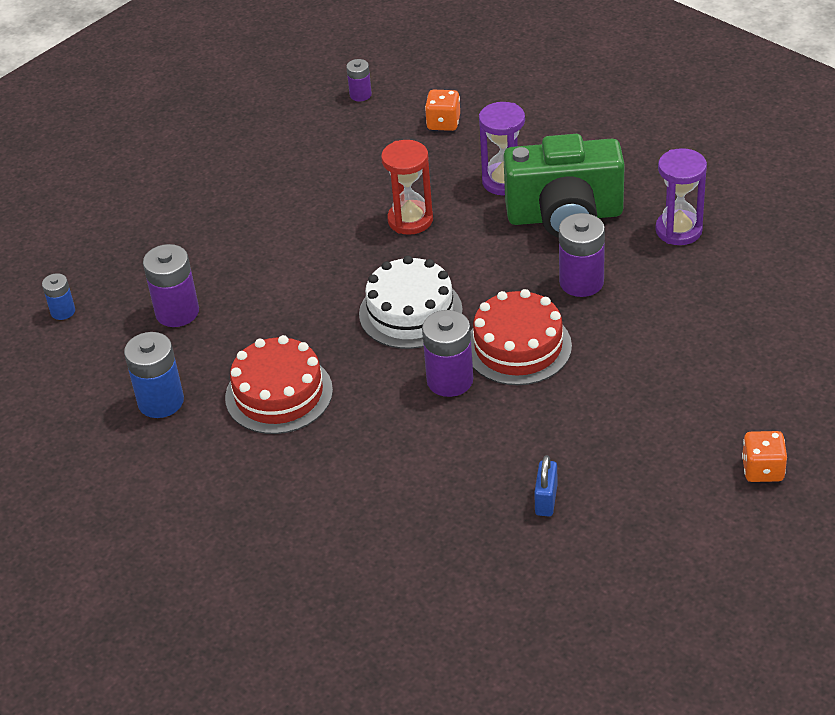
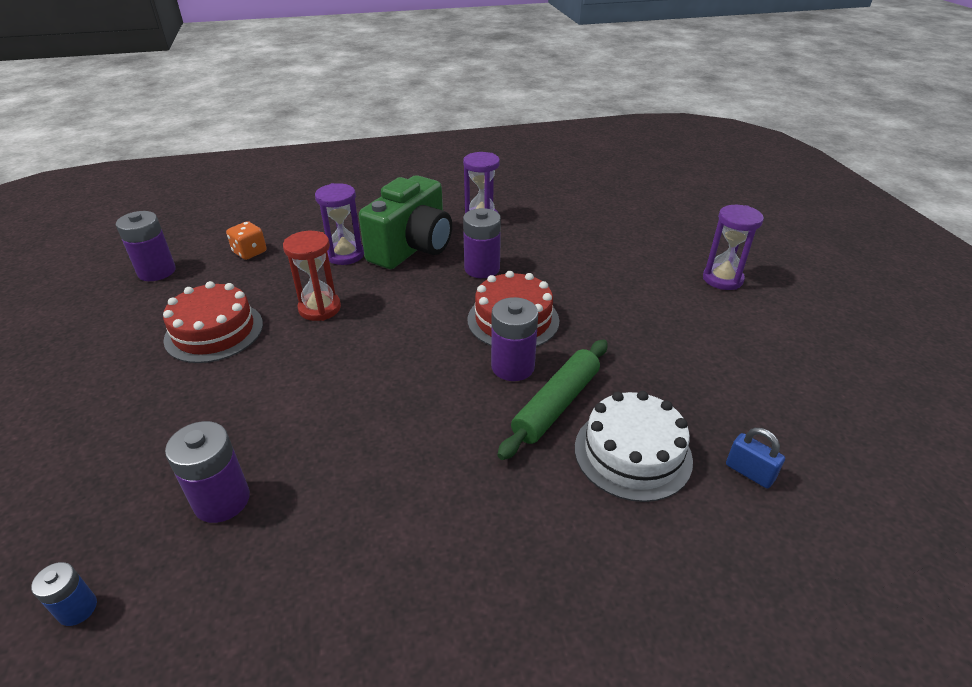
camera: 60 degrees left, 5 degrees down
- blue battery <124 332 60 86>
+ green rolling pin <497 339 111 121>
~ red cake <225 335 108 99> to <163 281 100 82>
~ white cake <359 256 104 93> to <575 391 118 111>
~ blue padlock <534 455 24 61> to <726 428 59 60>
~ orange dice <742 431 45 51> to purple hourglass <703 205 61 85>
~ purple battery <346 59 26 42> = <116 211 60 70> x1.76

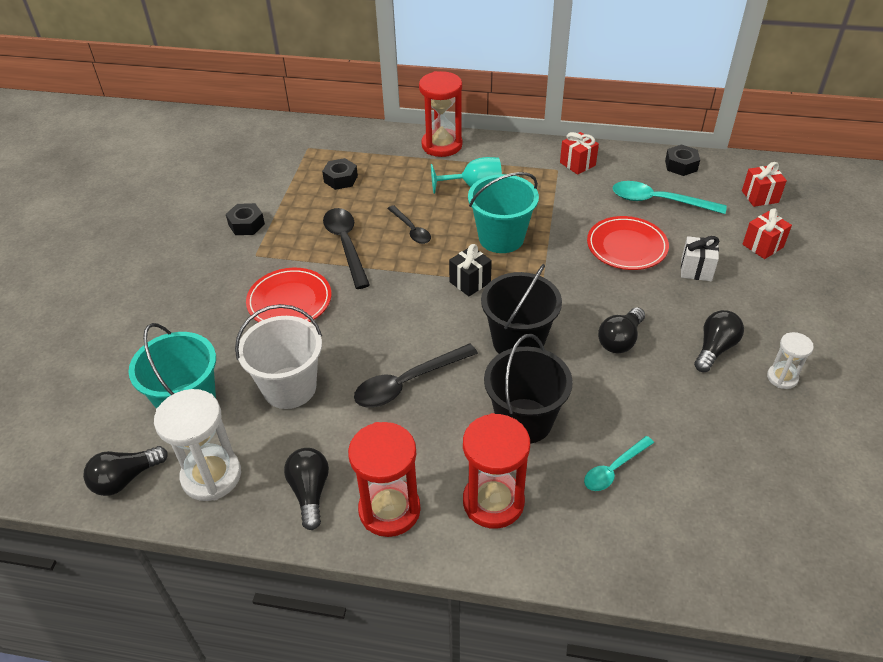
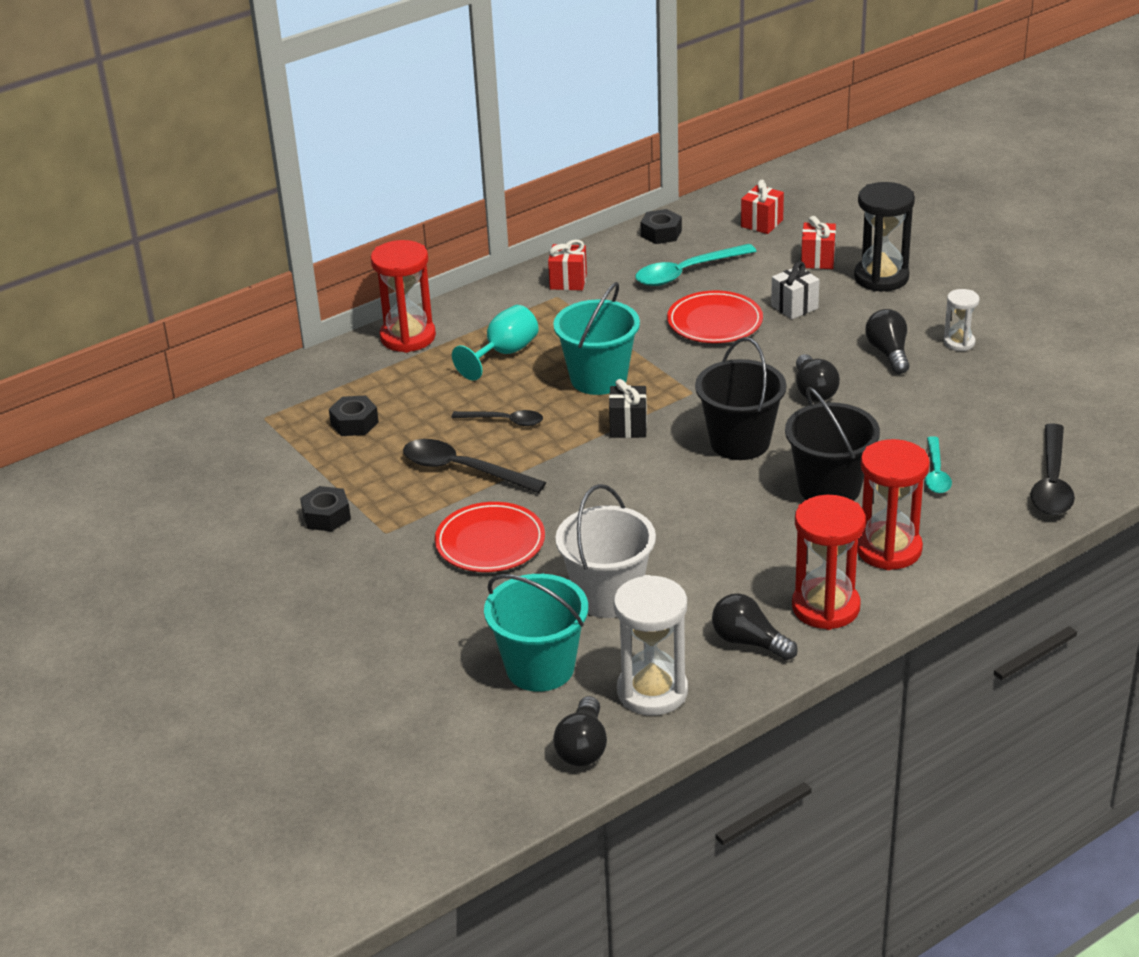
camera: 45 degrees left, 10 degrees down
+ black hourglass <854 182 61 109>
~ black spoon <354 344 124 64> to <1030 423 45 92>

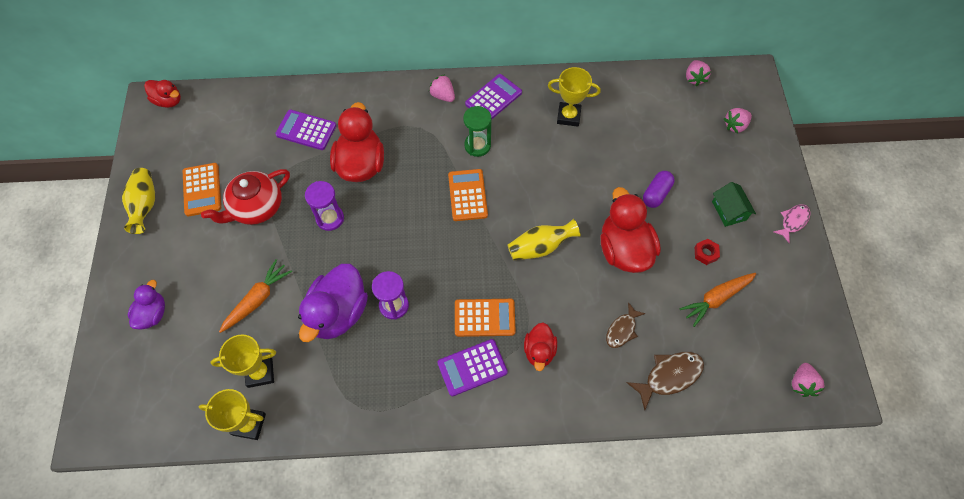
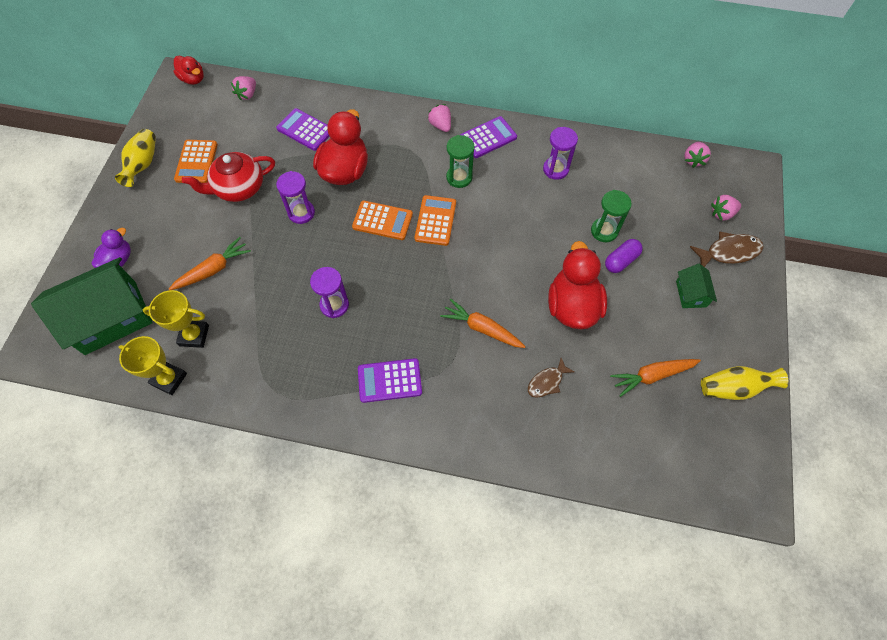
camera: 15 degrees right, 0 degrees up
- purple duck <298 264 70 78>
- red duck <524 323 33 48>
- red nut <695 239 25 26>
- pink fish <773 204 37 39>
+ green house <31 257 122 98>
+ orange carrot <440 299 86 49>
+ green hourglass <591 190 41 52>
~ orange calculator <455 299 61 38> to <352 200 61 40>
~ yellow vase <507 219 74 42> to <701 366 87 34>
~ brown fish <627 352 77 59> to <690 232 74 35>
~ pink strawberry <792 363 33 34> to <231 76 25 24>
~ yellow trophy <548 67 53 60> to purple hourglass <543 127 35 53>

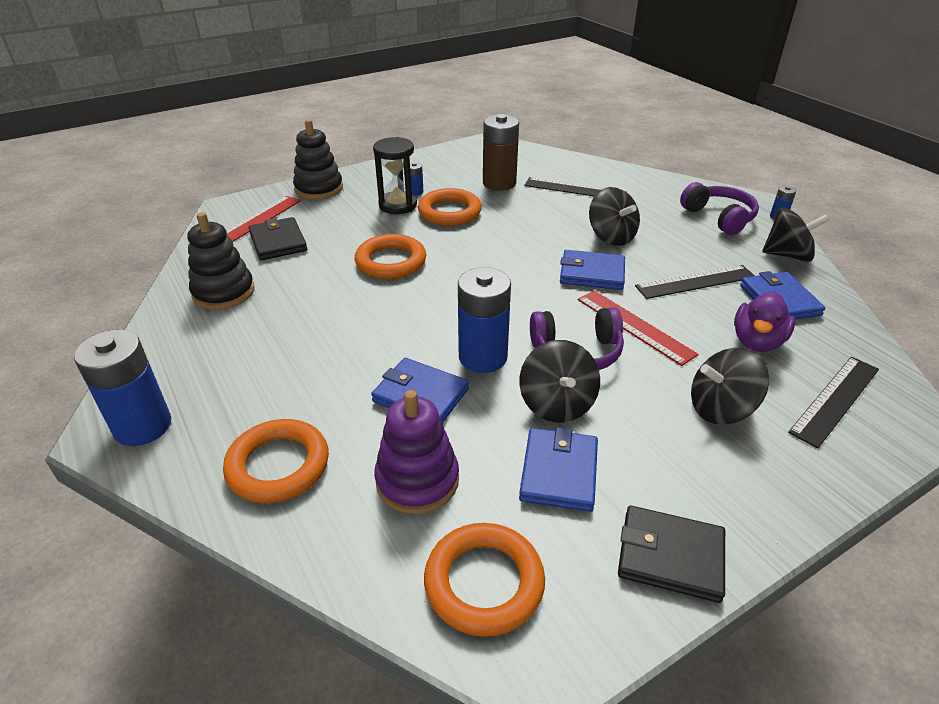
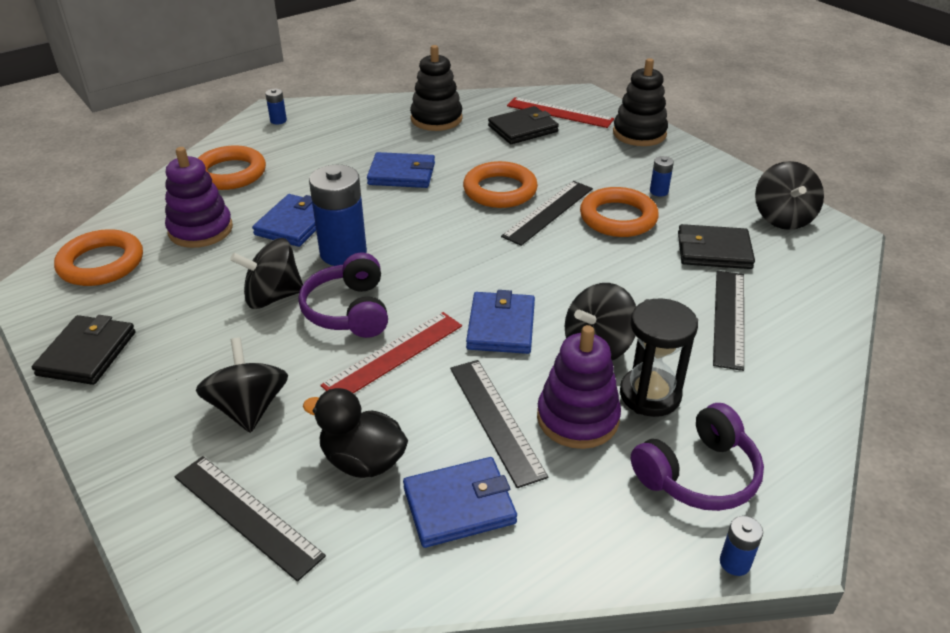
camera: 85 degrees right, 0 degrees up
+ black ruler <501 181 92 65>
+ purple stacking toy <537 325 84 124>
~ black hourglass <373 137 44 77> to <620 298 78 119>
~ blue wallet <519 427 79 85> to <367 152 68 36>
~ black spinning top <762 207 67 55> to <755 161 69 69>
~ brown battery <483 114 36 77> to black wallet <678 224 77 45>
~ purple duck <734 292 61 60> to black duck <303 388 105 90>
~ blue battery <74 330 97 116> = <265 89 22 36> x0.44

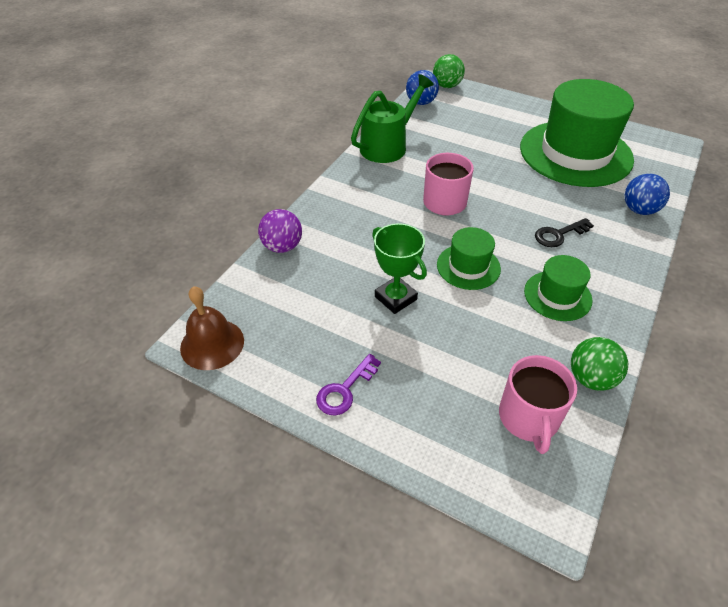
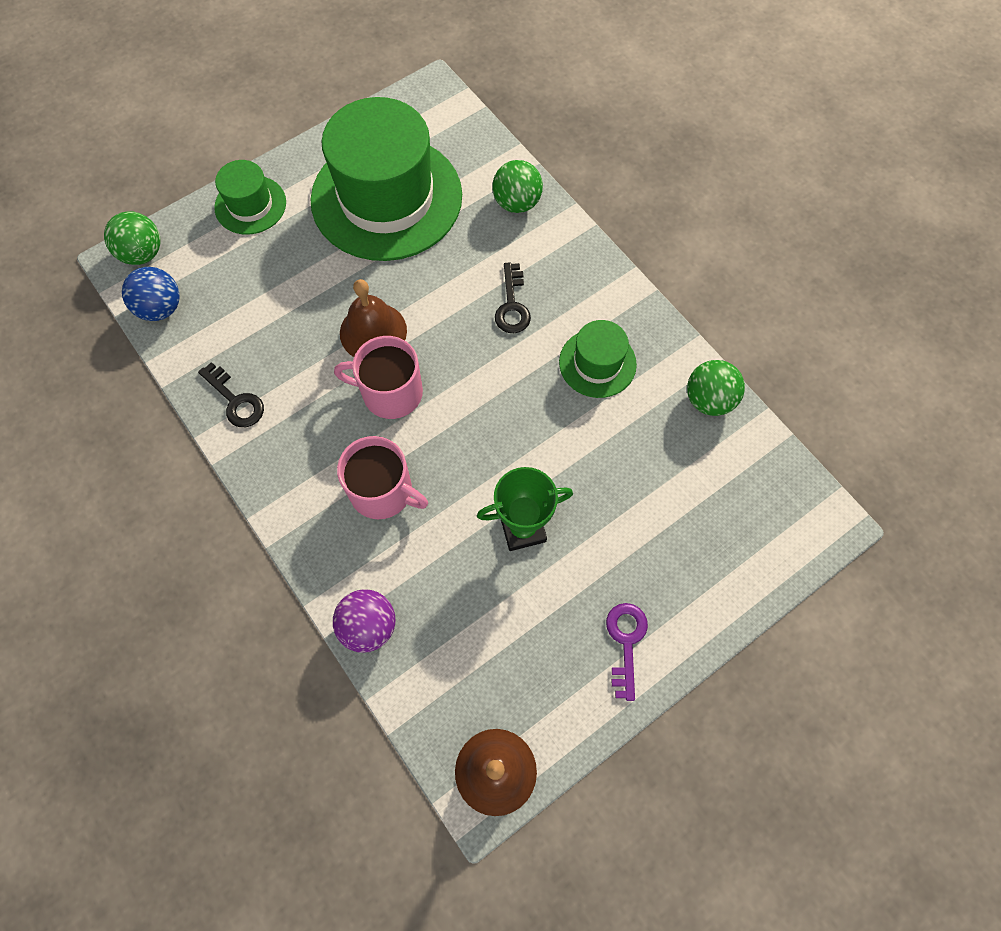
camera: 65 degrees left, 20 degrees up
+ brown bell <340 279 67 78>
~ green hat <437 227 64 63> to <214 160 72 75>
~ pink mug <499 355 78 99> to <337 436 91 83>
~ green watering can <351 74 83 89> to black key <198 362 66 65>
~ blue ball <625 174 45 41> to green ball <492 160 51 53>
~ purple key <316 354 65 62> = <606 603 42 98> 150 degrees counterclockwise

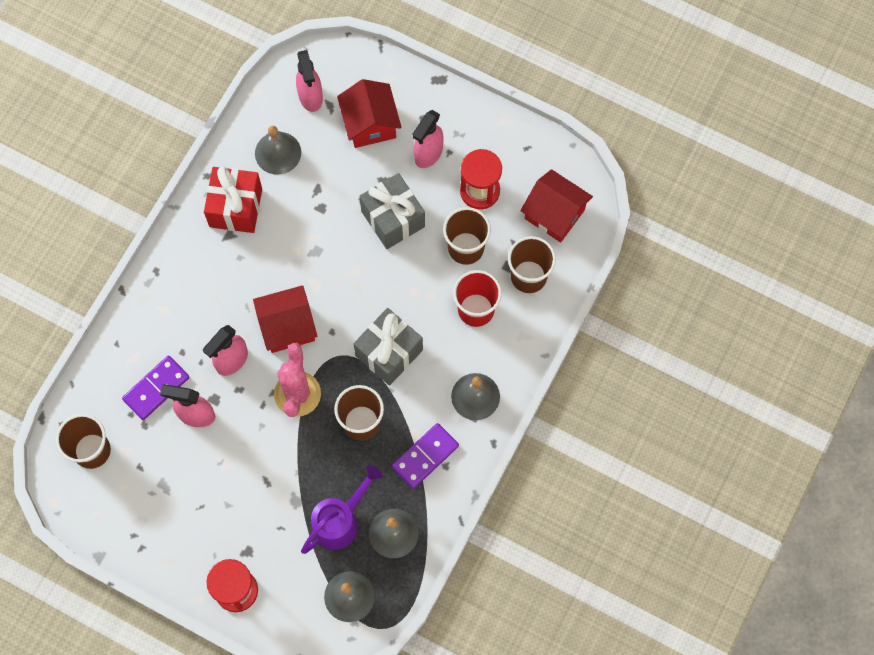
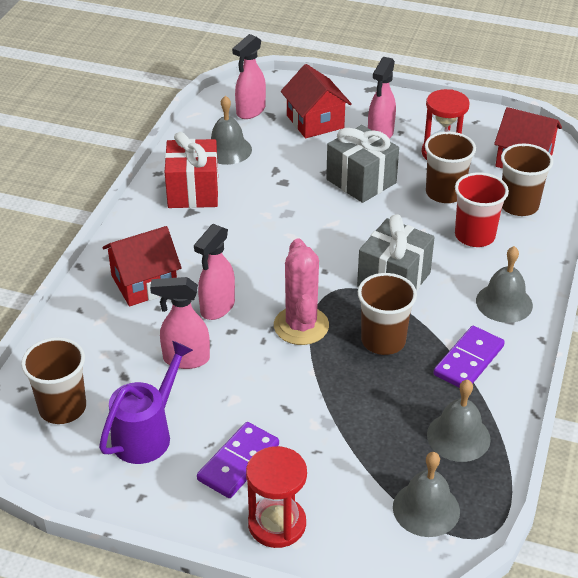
camera: 10 degrees left, 30 degrees down
~ purple domino <122 356 67 64> to <197 422 82 76>
~ red house <253 285 64 68> to <102 226 80 80>
~ purple watering can <301 465 82 89> to <99 341 94 123>
~ pink spray bottle <296 50 27 62> = <232 34 34 85> 60 degrees clockwise

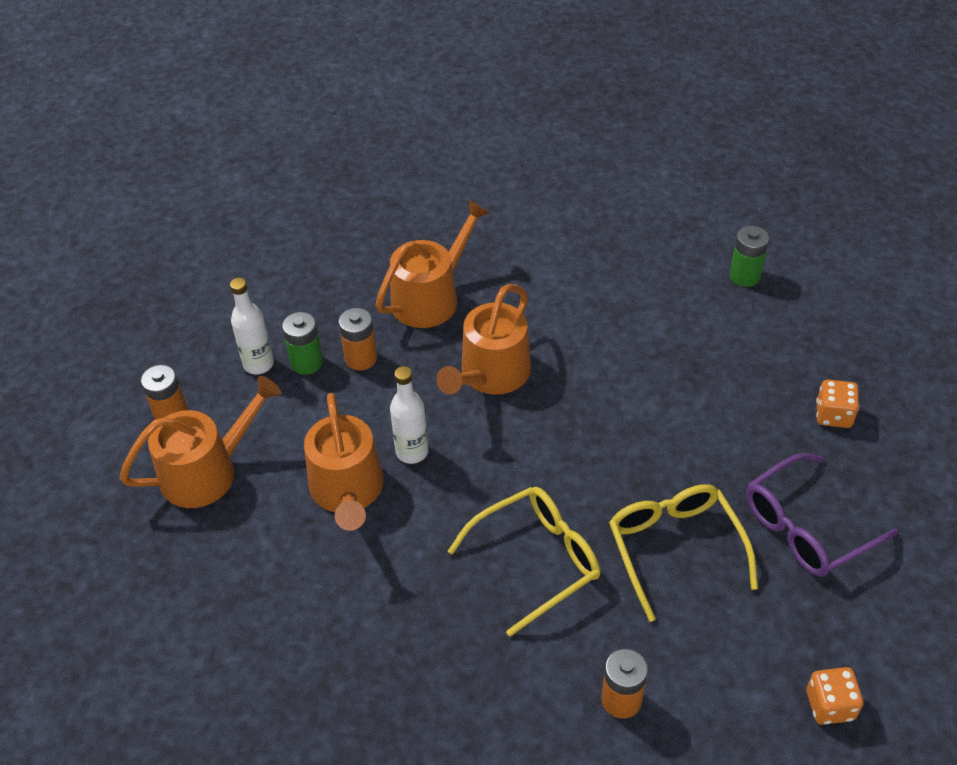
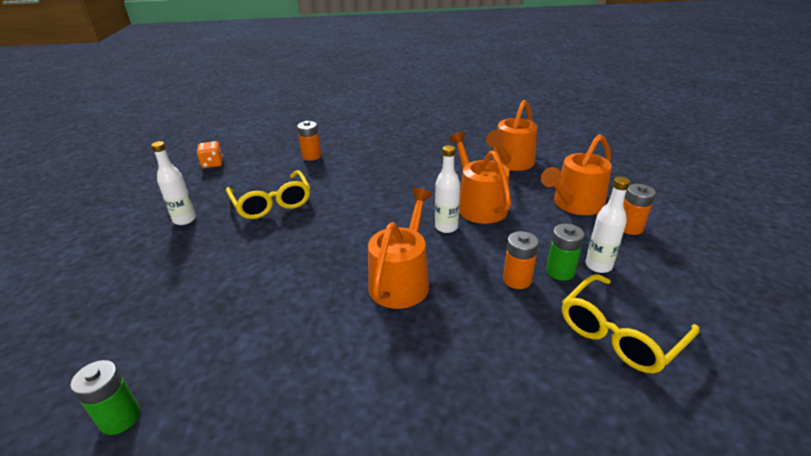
camera: 170 degrees right, 15 degrees down
- orange dice <816 379 44 49>
~ orange watering can <375 200 115 128> to <486 100 51 71>
~ yellow glasses <448 487 152 150> to <562 274 138 99>
~ purple glasses <746 453 153 124> to white bottle <151 141 45 84>

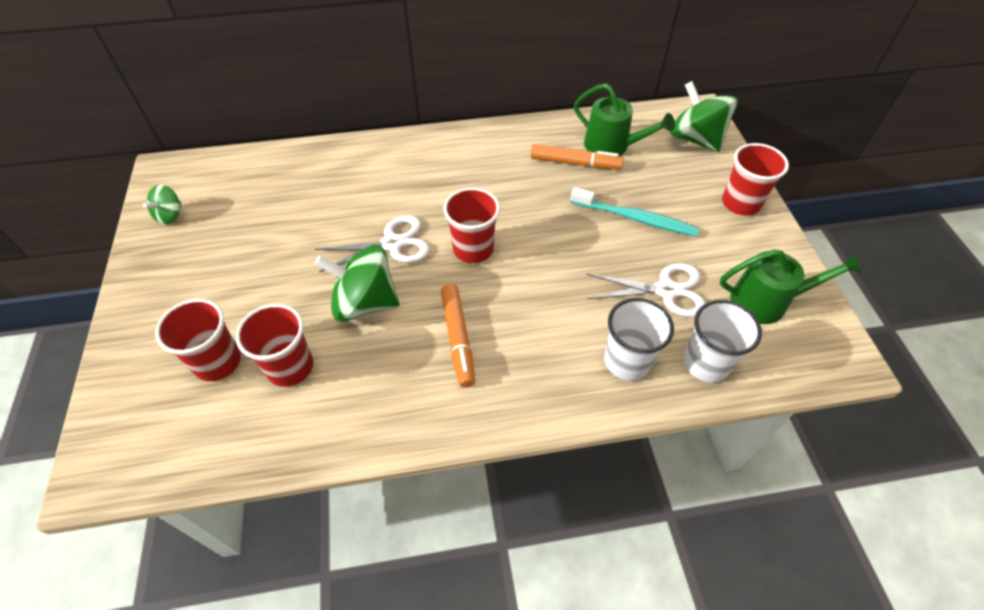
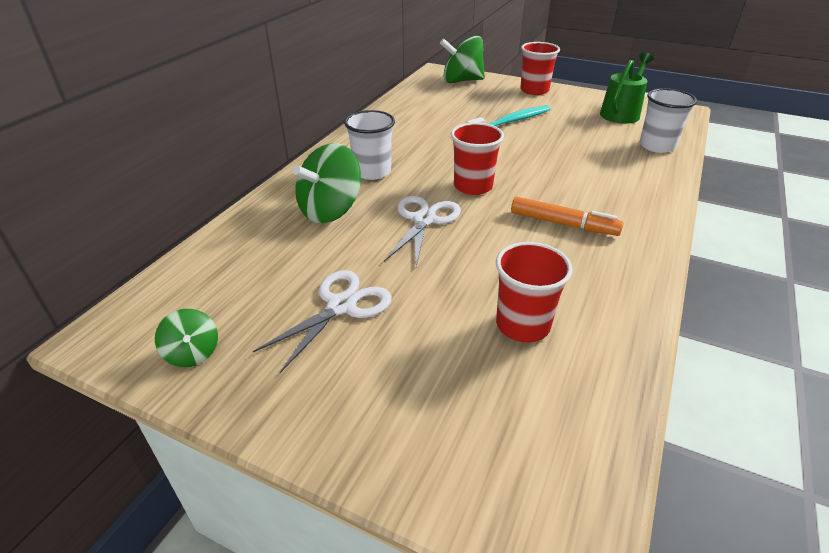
camera: 55 degrees left, 15 degrees down
- red cup <155 299 86 82>
- orange marker <531 144 93 25>
- green watering can <574 83 101 73>
~ green spinning top <315 245 85 77> to <293 143 68 80>
~ white scissors <586 263 120 54> to <253 270 139 103>
~ white cup <604 298 70 83> to <344 110 51 70>

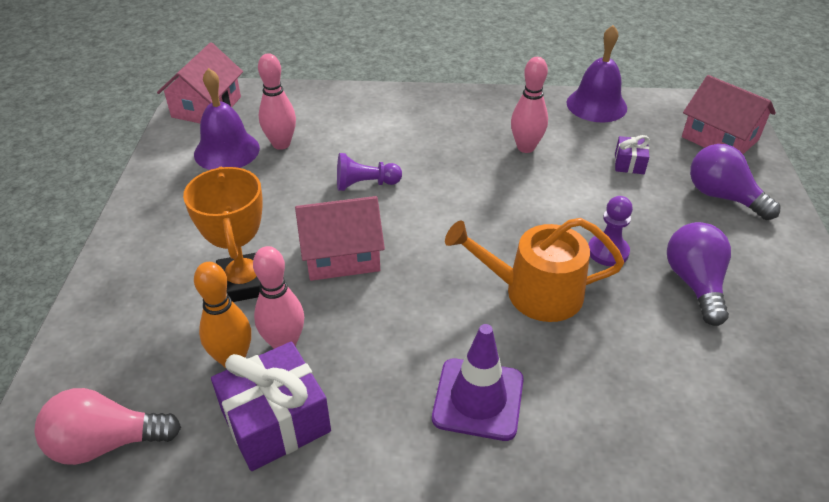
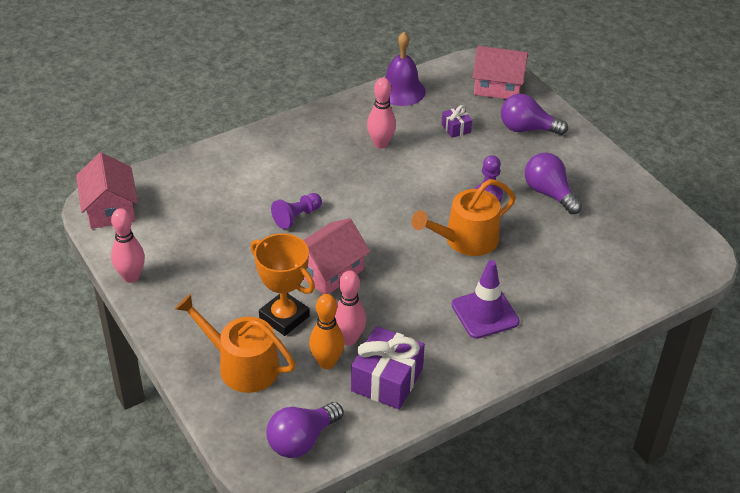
camera: 35 degrees left, 0 degrees up
- purple bell <194 68 66 102>
+ orange watering can <175 294 121 99>
~ pink bowling pin <258 53 38 97> to <111 208 34 75>
~ pink light bulb <35 388 146 77> to purple light bulb <267 402 76 56>

